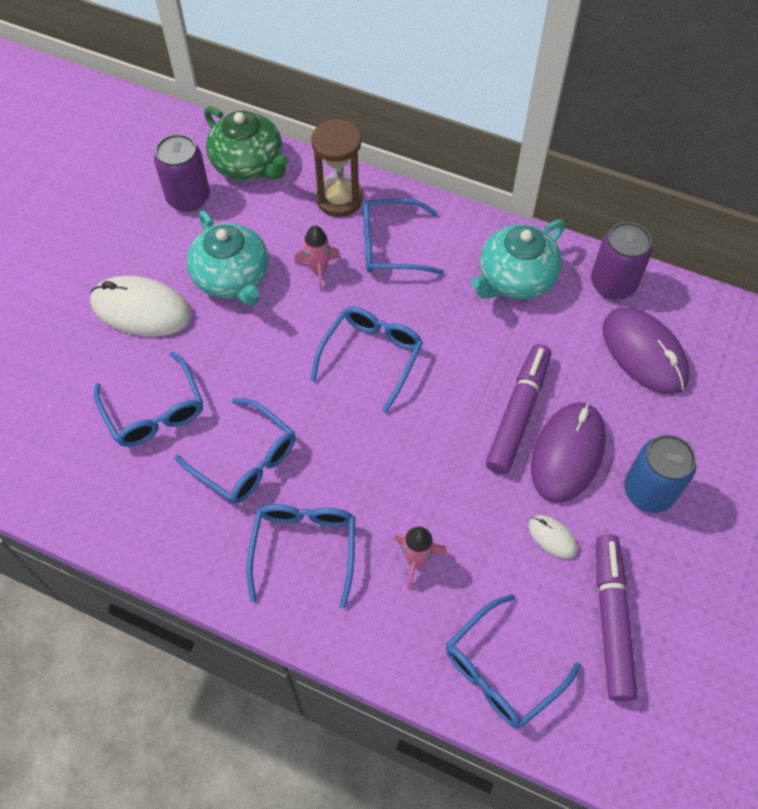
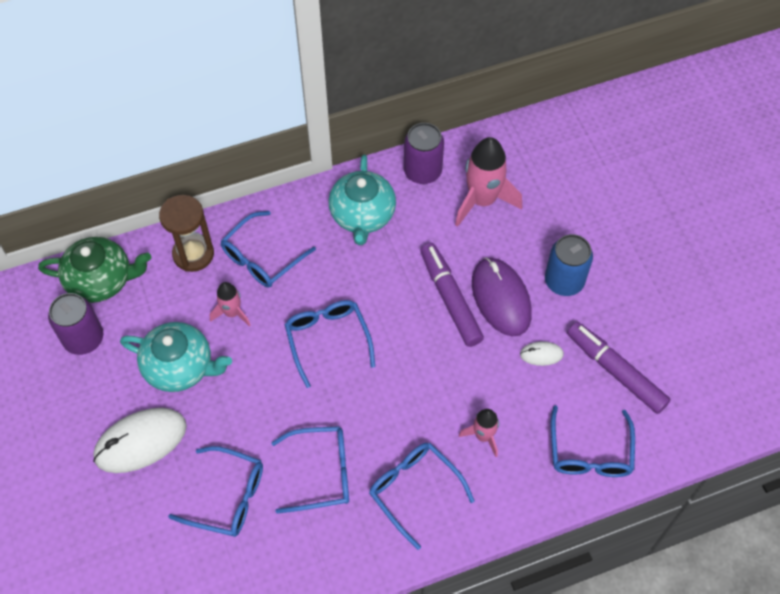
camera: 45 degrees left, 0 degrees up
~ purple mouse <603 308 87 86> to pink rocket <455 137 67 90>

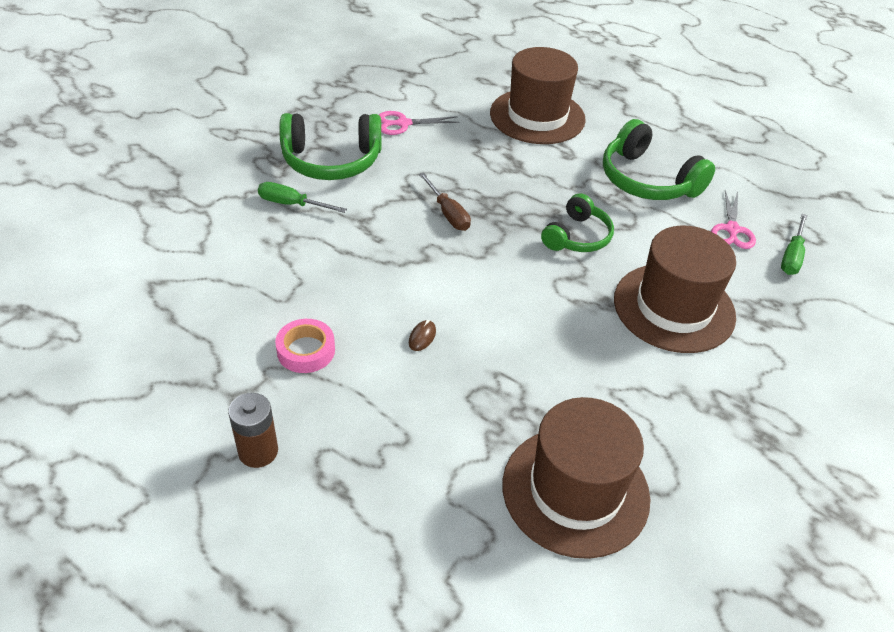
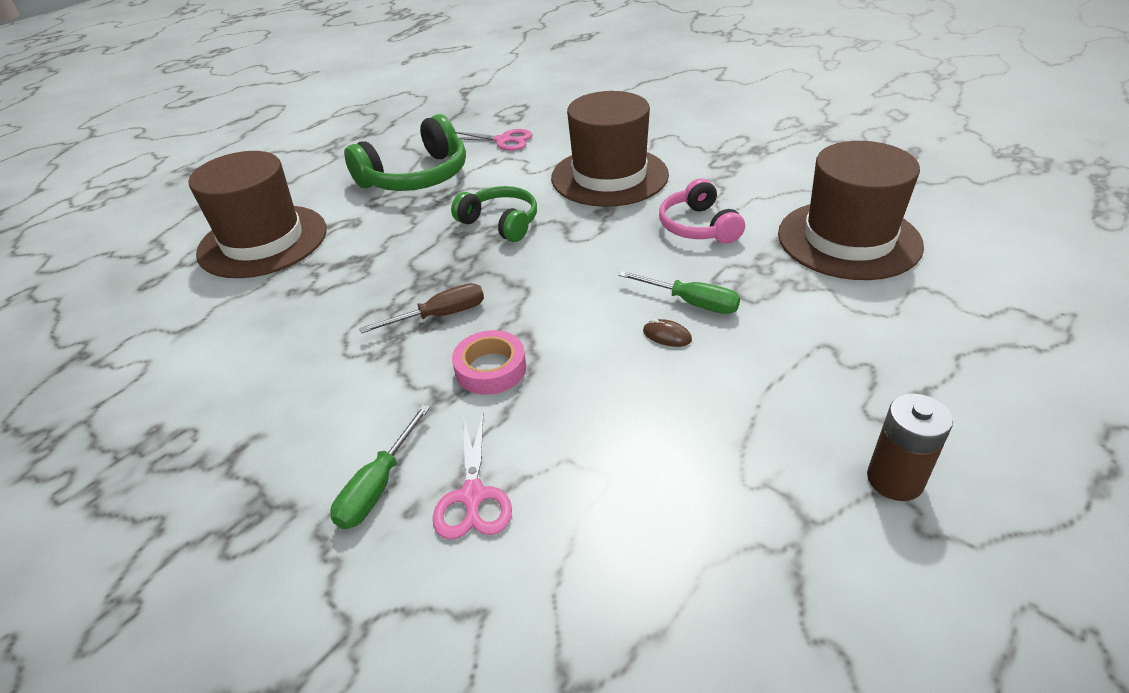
camera: 80 degrees left, 5 degrees down
- green headphones <279 113 102 67>
+ pink headphones <659 178 86 66>
~ pink tape <275 319 60 54> to <452 330 74 65>
~ pink scissors <379 111 81 24> to <433 414 79 126>
~ green screwdriver <781 214 27 61> to <618 271 122 43>

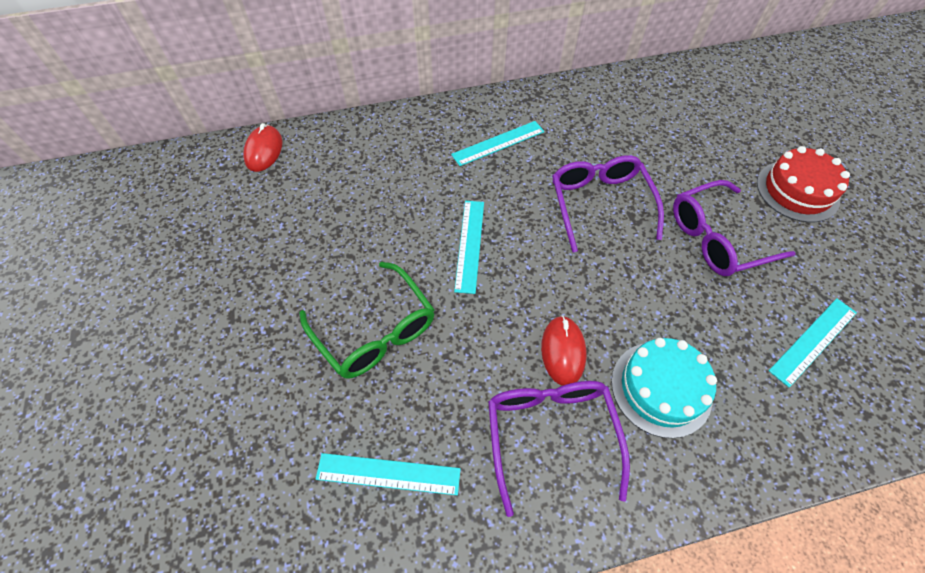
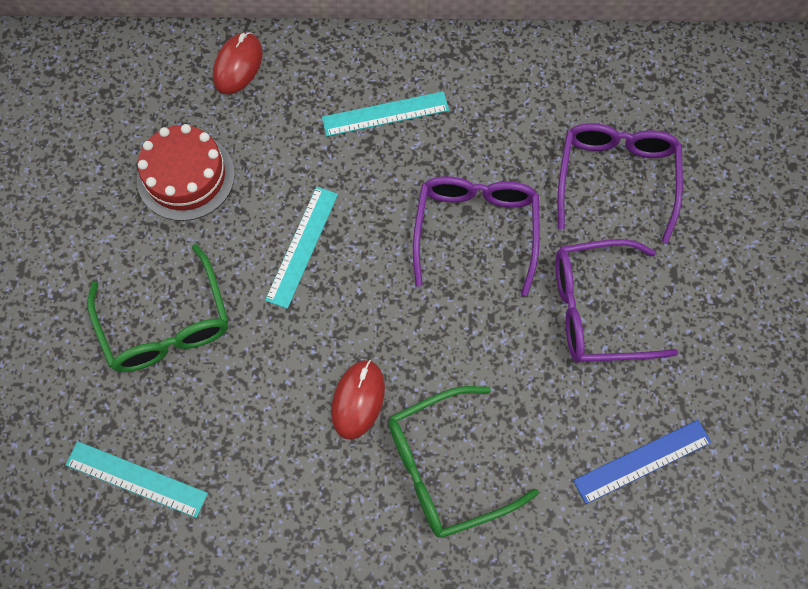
camera: 15 degrees right, 10 degrees up
~ red mouse <243 123 39 49> to <213 32 49 63>
~ purple glasses <488 381 142 136> to <557 123 126 120>
~ red cake <757 146 93 76> to <137 124 98 97>
~ turquoise cake <611 338 106 100> to green glasses <388 386 151 152>
~ turquoise ruler <769 298 88 89> to blue ruler <573 420 139 84>

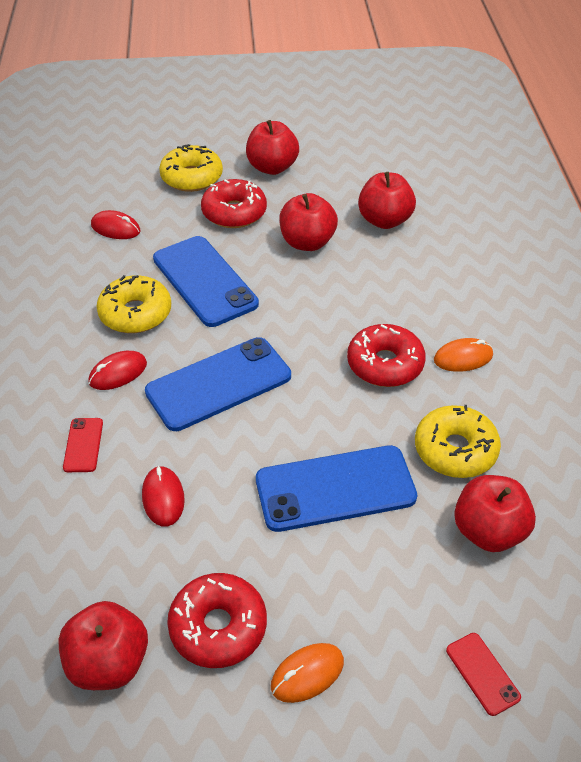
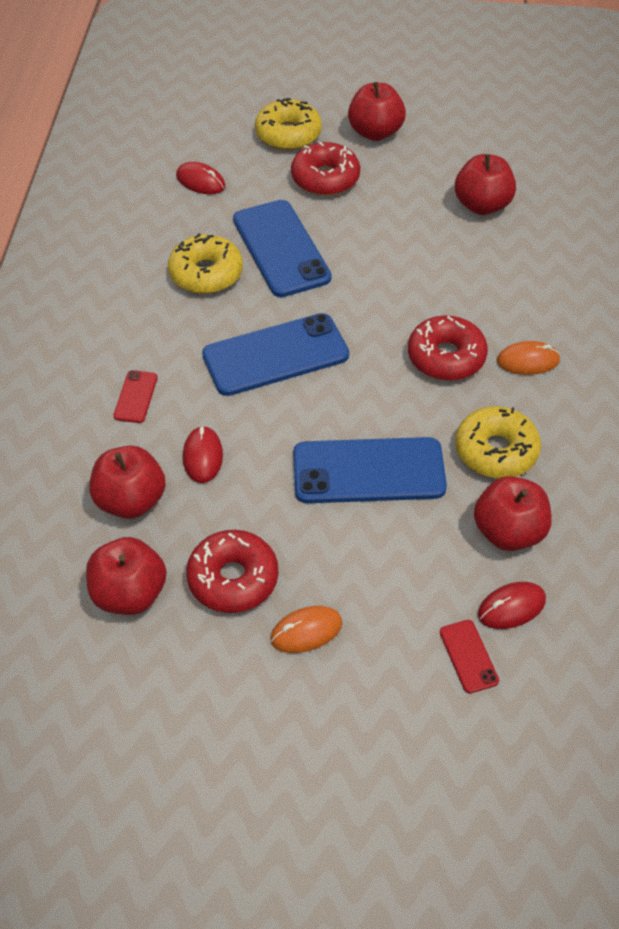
camera: 10 degrees right, 5 degrees up
~ red mouse <88 351 59 39> to <478 582 68 47>
~ red apple <279 193 59 58> to <90 446 76 73>

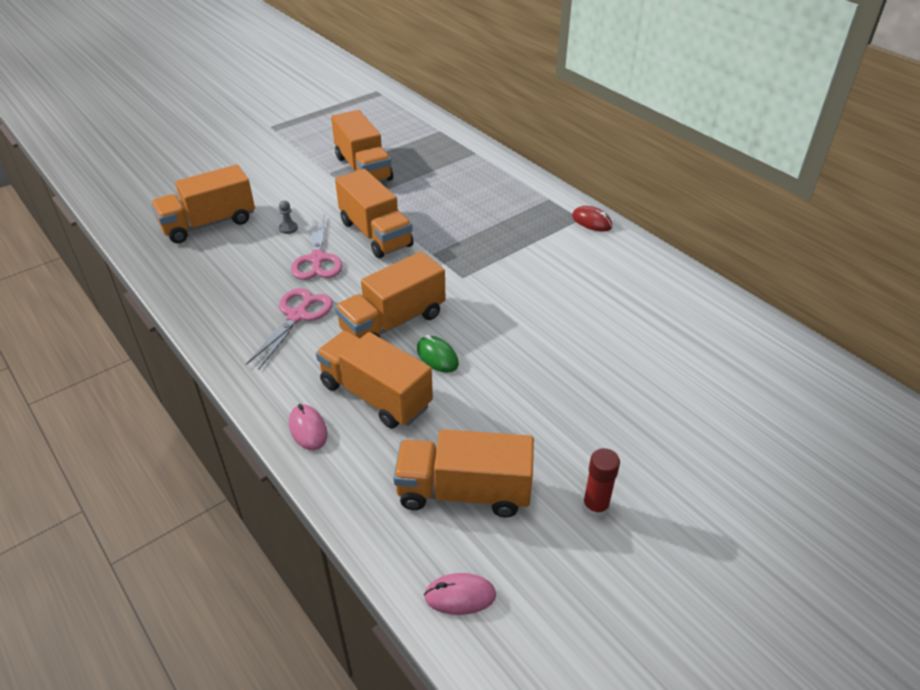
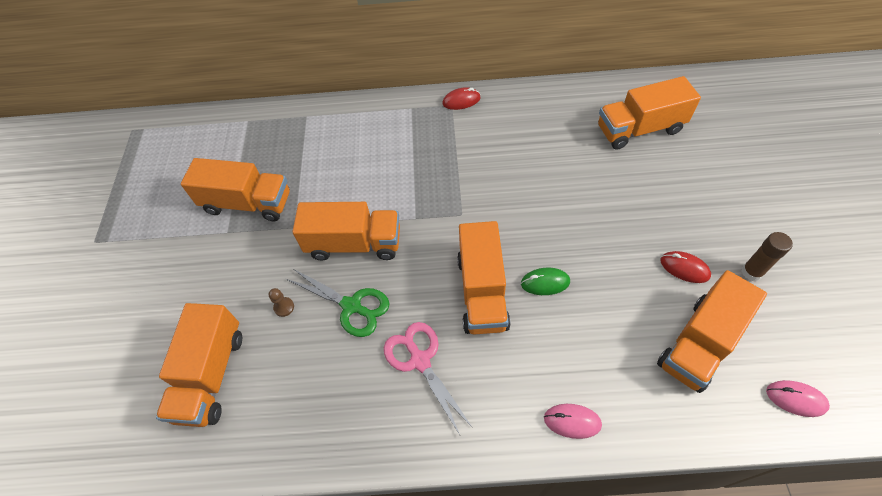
camera: 50 degrees left, 15 degrees up
+ red mouse <660 251 51 32>
~ orange truck <316 331 117 98> to <598 76 103 74>
~ grey pawn <279 200 19 34> to brown pawn <268 288 26 29>
~ pink scissors <291 216 51 64> to green scissors <286 269 104 68>
~ red glue stick <582 448 38 70> to brown glue stick <741 232 52 49>
~ pink mouse <424 573 72 42> = <766 380 64 37> 75 degrees clockwise

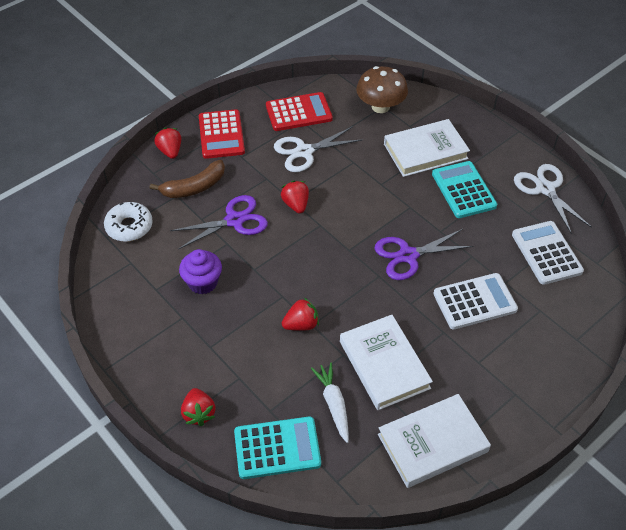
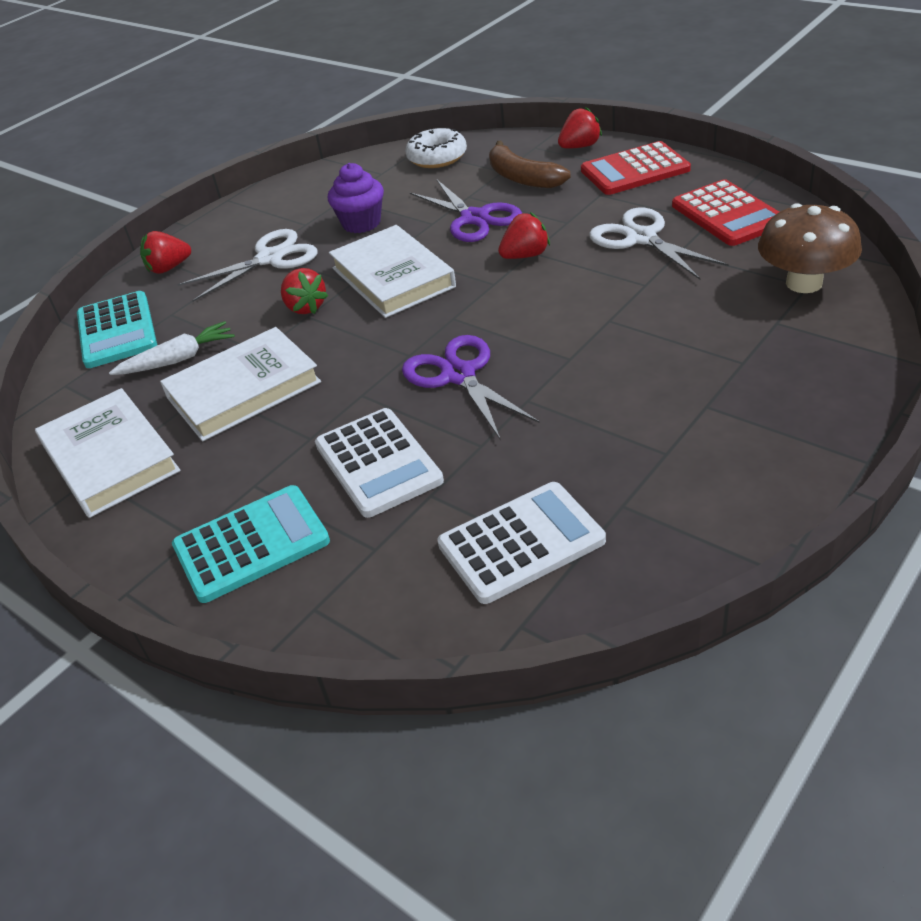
camera: 85 degrees right, 10 degrees down
~ white book <384 119 86 58> to <329 225 127 93>
~ turquoise calculator <432 161 65 57> to <172 485 158 118>
~ white scissors <514 164 78 71> to <177 229 140 73>

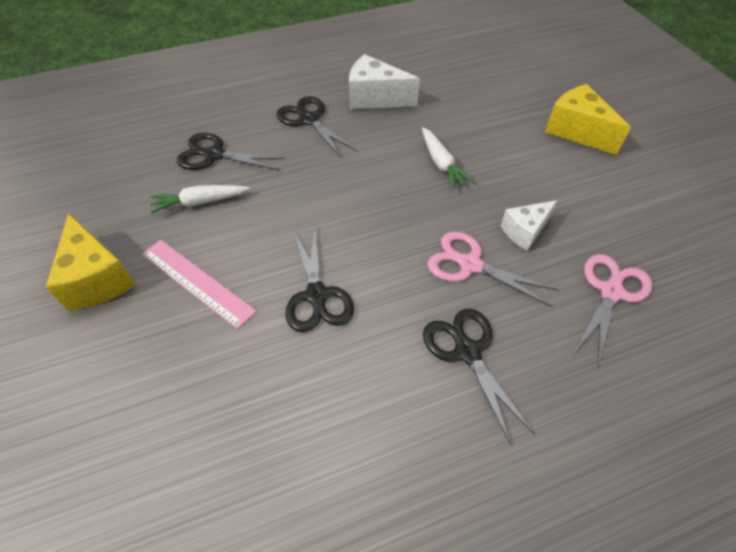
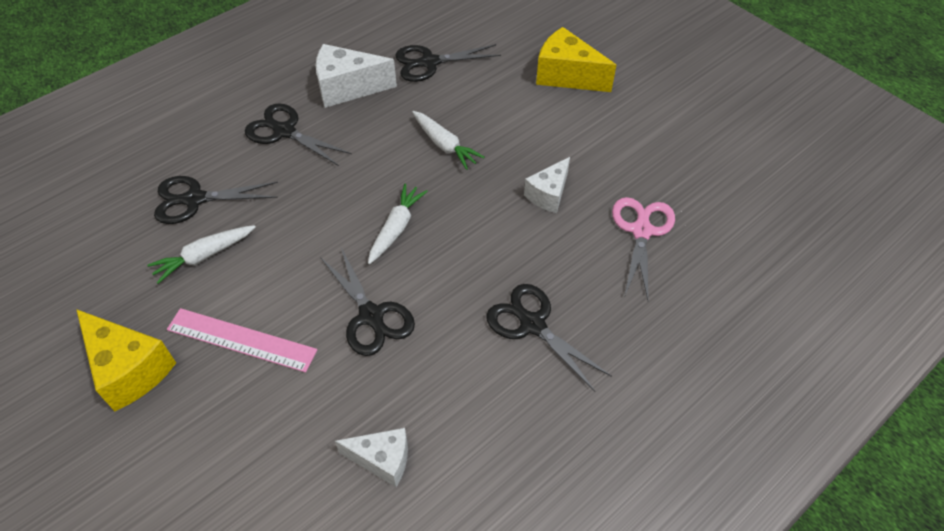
camera: 20 degrees left, 0 degrees up
- pink scissors <428 232 131 75>
+ white cheese <335 428 73 59>
+ white carrot <368 183 60 82>
+ black scissors <395 44 106 38>

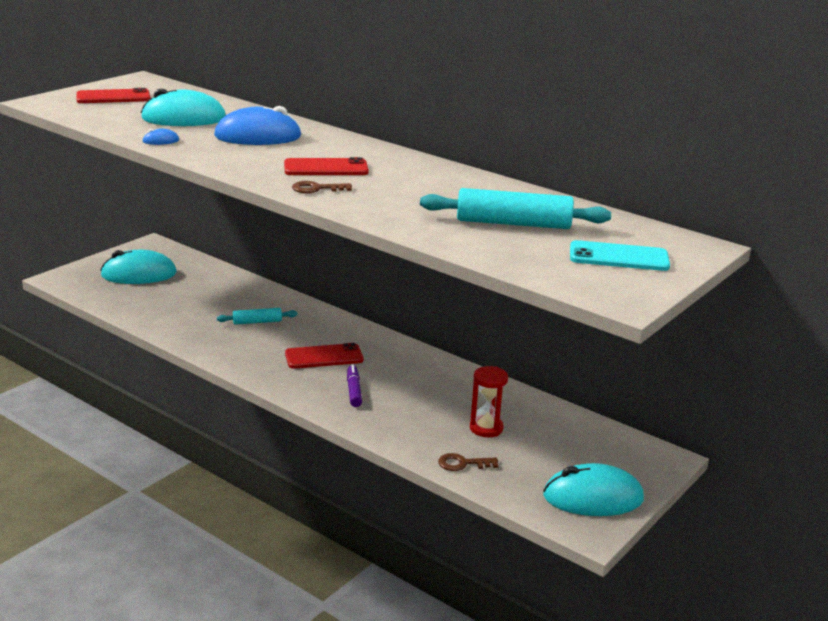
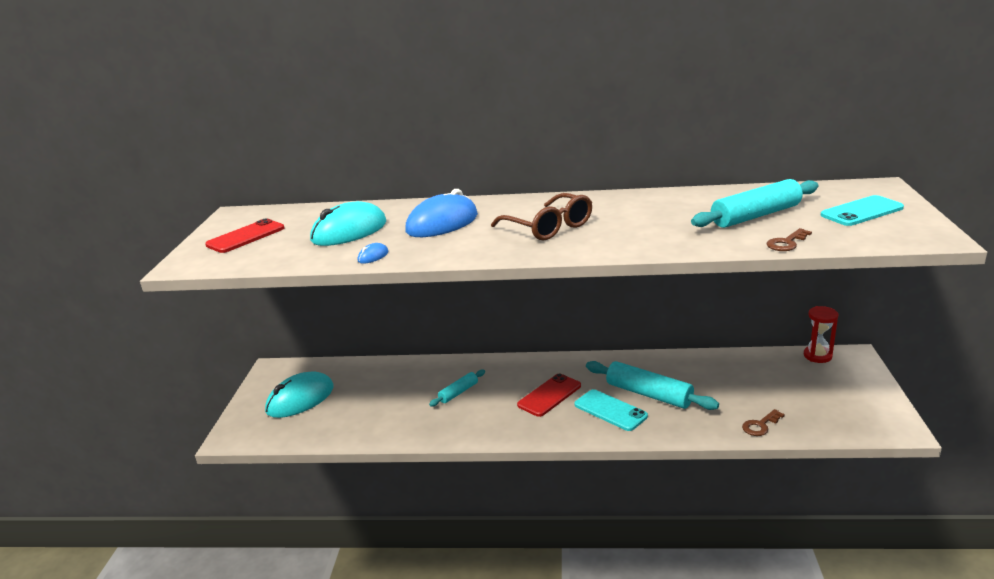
camera: 30 degrees left, 0 degrees up
- turquoise mouse <543 463 101 53>
+ turquoise rolling pin <586 361 133 49>
~ brown key <292 181 60 12> to <766 228 46 23>
~ red hourglass <470 366 38 71> to <804 306 34 57>
~ red phone <284 157 85 18> to brown glasses <491 193 101 47>
~ purple marker <347 365 15 42> to turquoise phone <575 389 73 42>

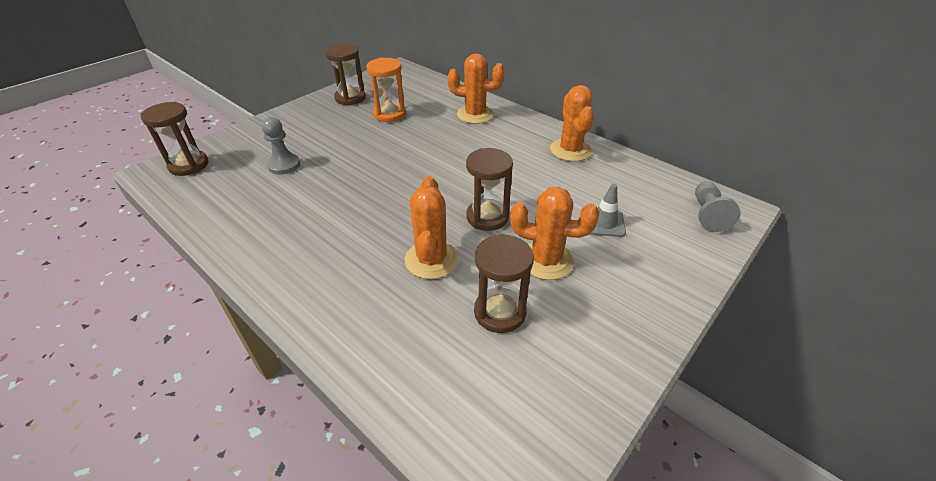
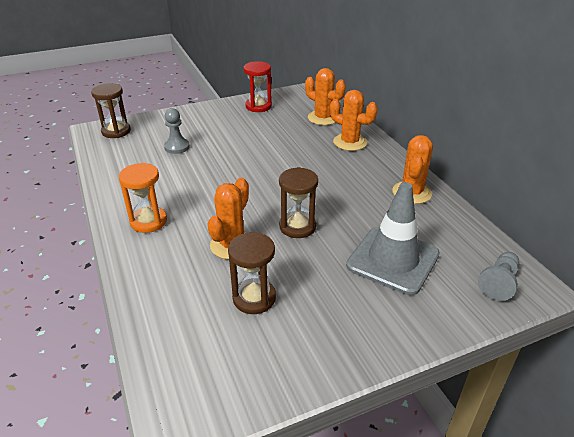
camera: 25 degrees right, 5 degrees down
~ orange hourglass <366 57 40 65> to <119 163 48 70>
~ orange cactus <510 187 89 93> to <305 68 41 57>
~ brown hourglass <325 44 41 62> to red hourglass <243 61 29 51>
~ grey traffic cone <590 184 36 53> = <346 182 94 113> x2.12

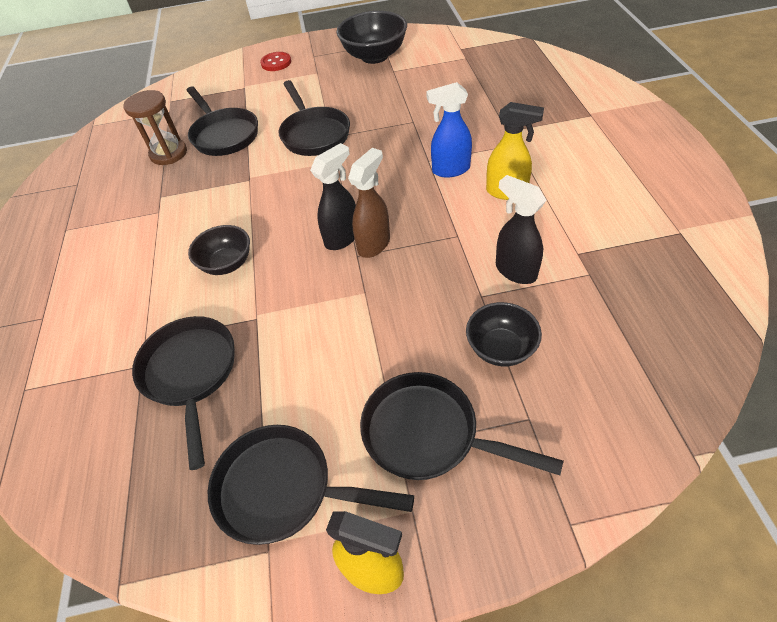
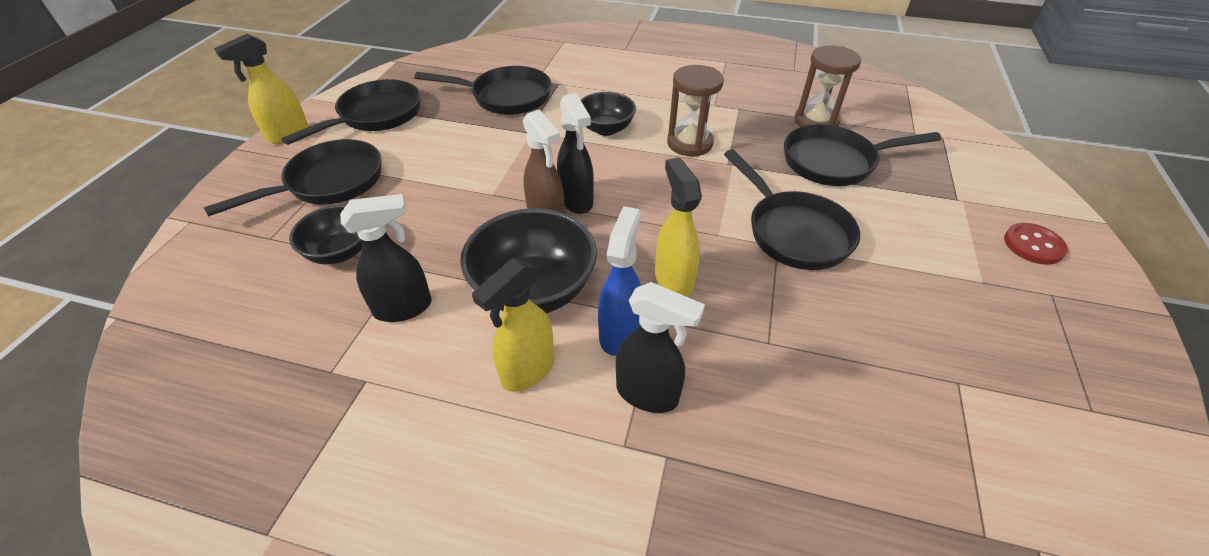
camera: 110 degrees right, 5 degrees down
+ black spray bottle <616 282 89 131>
+ yellow spray bottle <655 157 47 140>
+ brown hourglass <667 65 57 92>
~ black bowl <337 11 70 53> to <460 208 137 105>
~ black pan <279 80 71 76> = <724 149 136 121> 120 degrees counterclockwise

